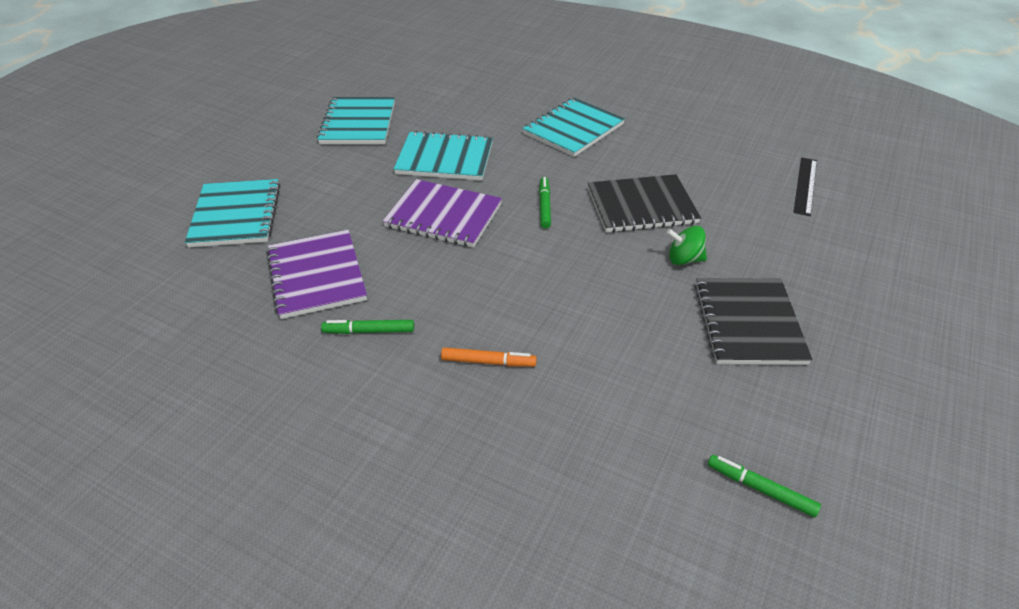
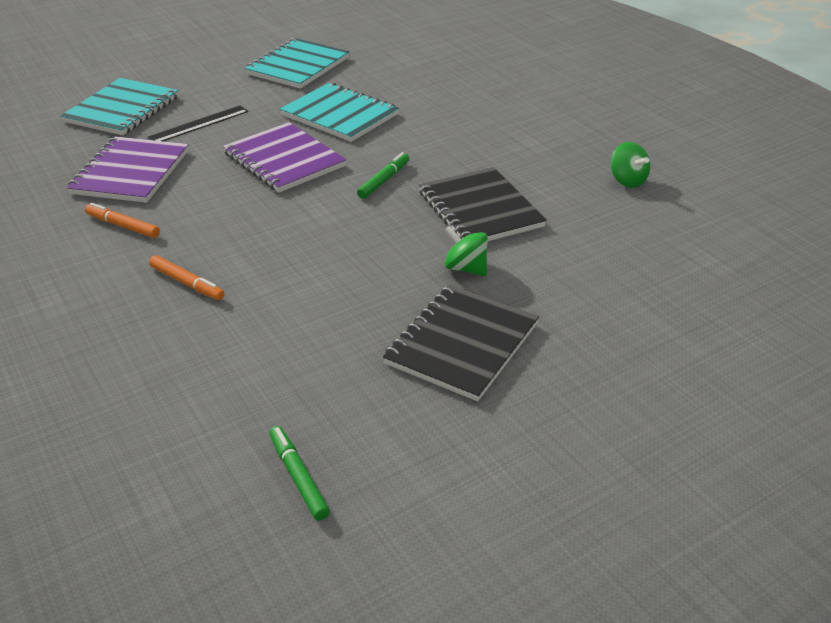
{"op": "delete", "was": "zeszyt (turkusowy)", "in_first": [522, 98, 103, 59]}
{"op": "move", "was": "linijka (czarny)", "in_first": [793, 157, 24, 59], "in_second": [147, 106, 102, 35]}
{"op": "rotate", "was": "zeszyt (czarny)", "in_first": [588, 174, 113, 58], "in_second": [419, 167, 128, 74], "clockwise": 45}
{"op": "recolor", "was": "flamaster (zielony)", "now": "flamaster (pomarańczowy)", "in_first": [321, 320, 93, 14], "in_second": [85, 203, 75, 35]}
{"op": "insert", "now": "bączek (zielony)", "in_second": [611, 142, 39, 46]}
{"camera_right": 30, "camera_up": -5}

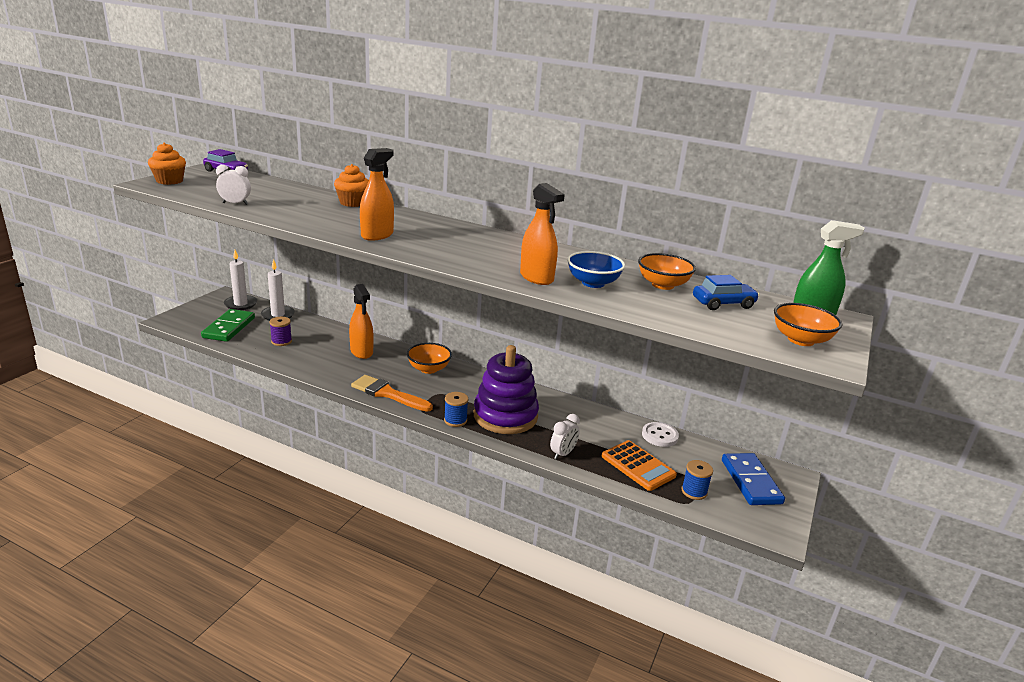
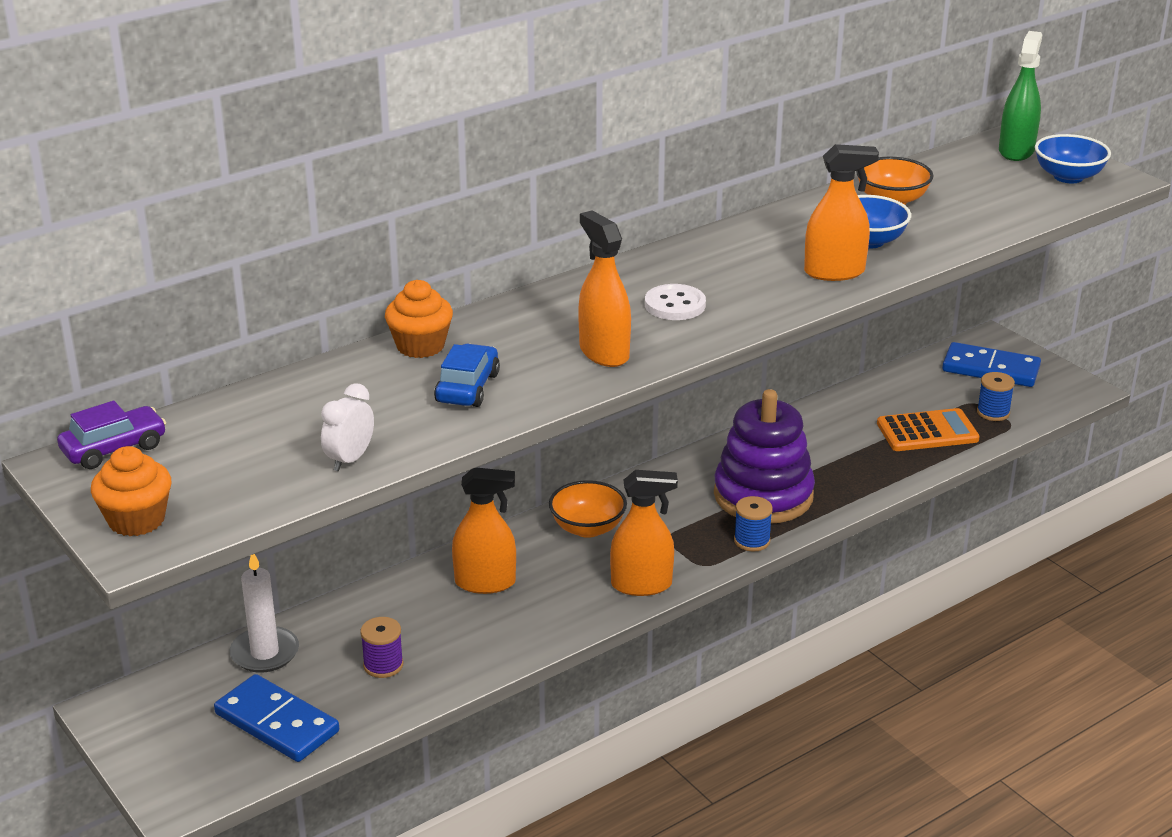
{"op": "delete", "was": "świeca (biały)", "in_first": [224, 250, 33, 60]}
{"op": "move", "was": "samochód (niebieski)", "in_first": [693, 275, 66, 35], "in_second": [434, 344, 66, 63]}
{"op": "recolor", "was": "miska (pomarańczowy)", "now": "miska (niebieski)", "in_first": [774, 303, 68, 43], "in_second": [1035, 134, 76, 49]}
{"op": "recolor", "was": "kostka domina (zielony)", "now": "kostka domina (niebieski)", "in_first": [201, 309, 54, 33], "in_second": [214, 674, 125, 88]}
{"op": "replace", "was": "pędzel (pomarańczowy)", "now": "spryskiwacz (pomarańczowy)", "in_first": [351, 375, 82, 37], "in_second": [610, 470, 68, 126]}
{"op": "delete", "was": "budzik (biały)", "in_first": [550, 414, 30, 46]}
{"op": "move", "was": "guzik (biały)", "in_first": [642, 422, 37, 25], "in_second": [645, 284, 61, 36]}
{"camera_right": -60, "camera_up": 5}

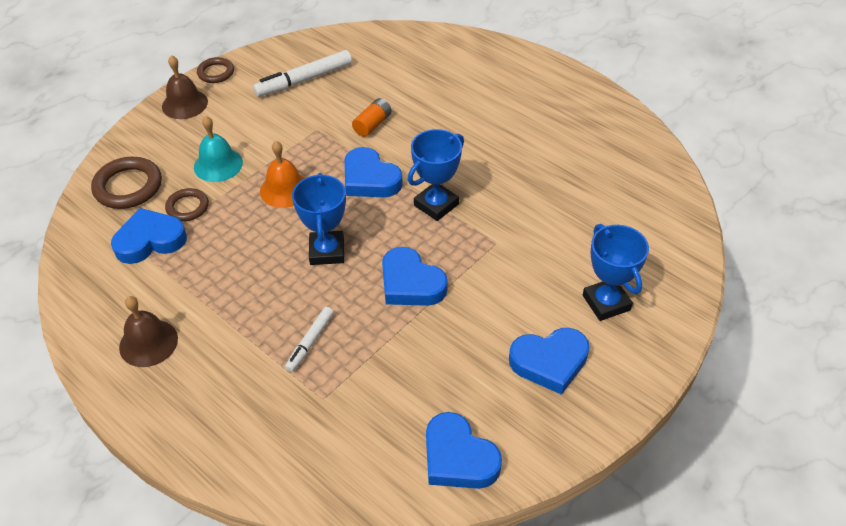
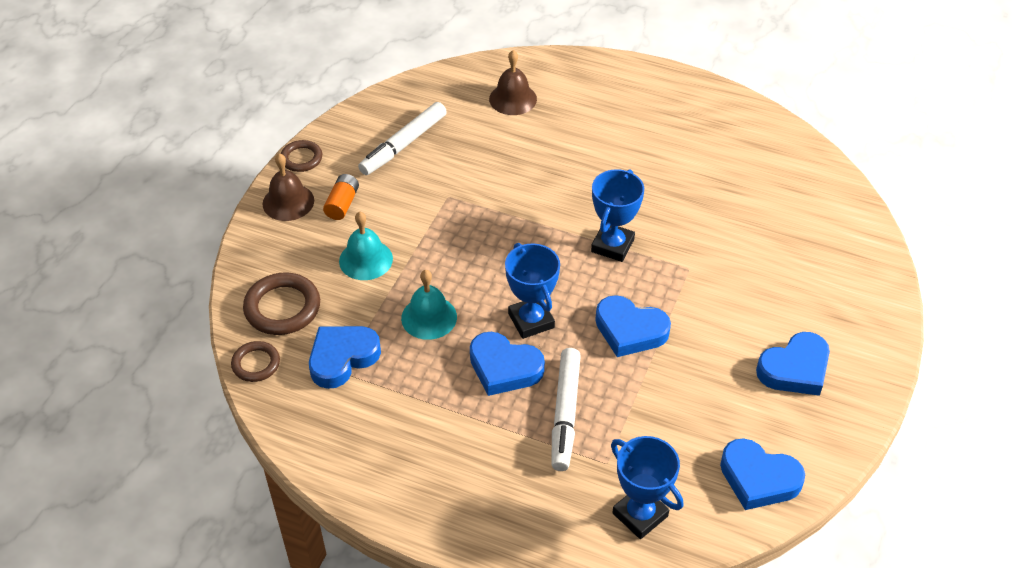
{"op": "move", "was": "bateria (pomarańczowy)", "in_first": [352, 98, 40, 39], "in_second": [323, 174, 36, 46]}
{"op": "delete", "was": "dzwonek (pomarańczowy)", "in_first": [260, 141, 45, 67]}
{"op": "move", "was": "serce (niebieski)", "in_first": [345, 147, 58, 50], "in_second": [470, 332, 75, 64]}
{"op": "move", "was": "pierścień (brązowy)", "in_first": [165, 188, 44, 33], "in_second": [231, 341, 49, 41]}
{"op": "move", "was": "puchar (niebieski)", "in_first": [583, 224, 66, 97], "in_second": [611, 436, 72, 103]}
{"op": "move", "was": "dzwonek (brązowy)", "in_first": [119, 296, 59, 71], "in_second": [489, 50, 48, 65]}
{"op": "resize", "was": "flamaster (biały)", "in_first": [285, 307, 49, 65], "in_second": [551, 348, 30, 123], "ratio": 1.7}
{"op": "insert", "now": "dzwonek (turkusowy)", "in_second": [401, 270, 56, 70]}
{"camera_right": -20, "camera_up": 0}

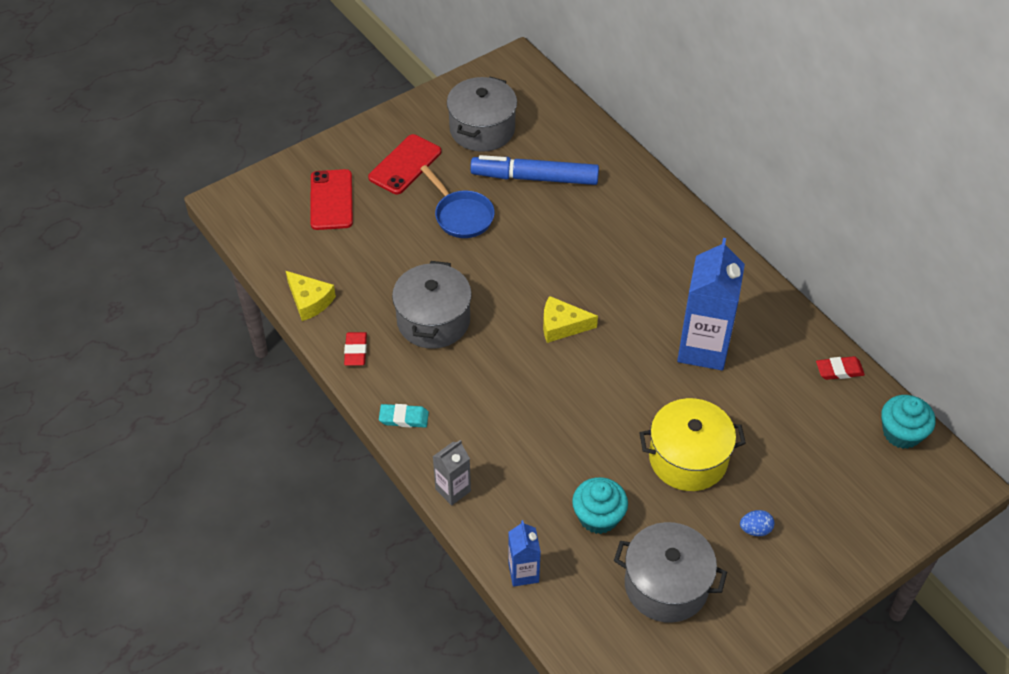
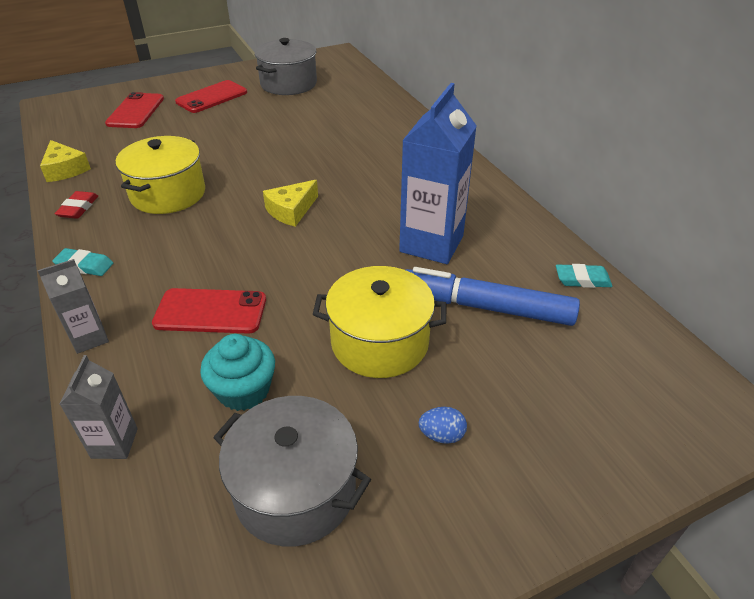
{"op": "move", "was": "flamaster (niebieski)", "in_first": [470, 155, 129, 30], "in_second": [406, 267, 174, 59]}
{"op": "delete", "was": "patelnia (niebieski)", "in_first": [420, 165, 75, 73]}
{"op": "recolor", "was": "garnek (szary)", "now": "garnek (żółty)", "in_first": [392, 261, 80, 88], "in_second": [116, 136, 89, 78]}
{"op": "rotate", "was": "ser (żółty)", "in_first": [543, 296, 55, 47], "in_second": [263, 180, 55, 47], "clockwise": -60}
{"op": "recolor", "was": "gumka do mazania (czerwony)", "now": "gumka do mazania (turkusowy)", "in_first": [816, 356, 49, 24], "in_second": [556, 264, 56, 24]}
{"op": "delete", "was": "muffinka (turkusowy)", "in_first": [881, 395, 54, 54]}
{"op": "recolor", "was": "karton mleka (niebieski)", "now": "karton mleka (szary)", "in_first": [508, 520, 33, 67], "in_second": [59, 355, 79, 104]}
{"op": "insert", "now": "telefon (czerwony)", "in_second": [152, 288, 114, 46]}
{"camera_right": 10, "camera_up": -10}

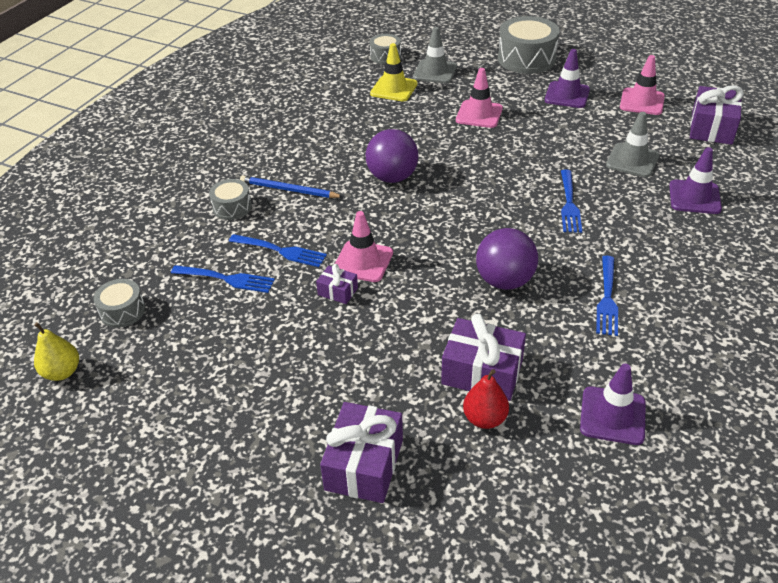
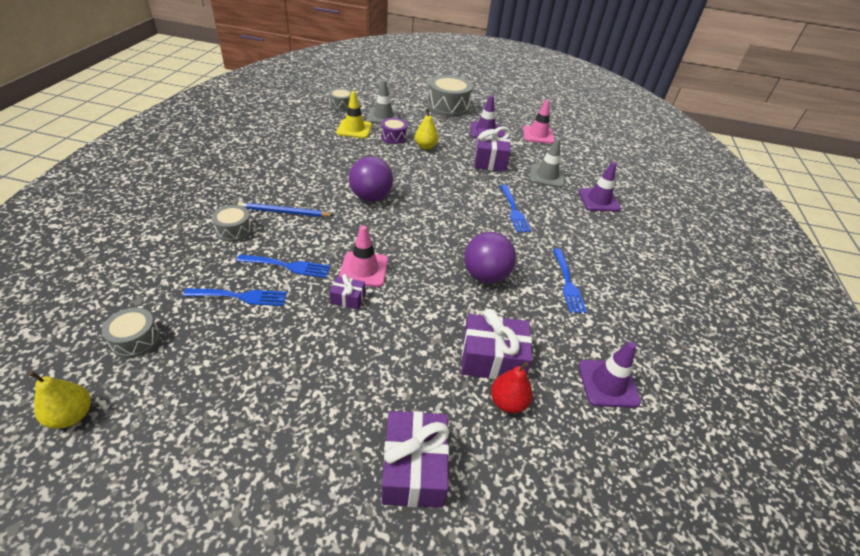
{"op": "replace", "was": "pachołek (różowy)", "now": "gruszka (żółty)", "in_first": [456, 68, 47, 60], "in_second": [415, 109, 24, 40]}
{"op": "move", "was": "prezent (fioletowy)", "in_first": [690, 85, 54, 60], "in_second": [474, 126, 37, 46]}
{"op": "insert", "now": "bęben (fioletowy)", "in_second": [381, 118, 27, 26]}
{"camera_right": -20, "camera_up": 0}

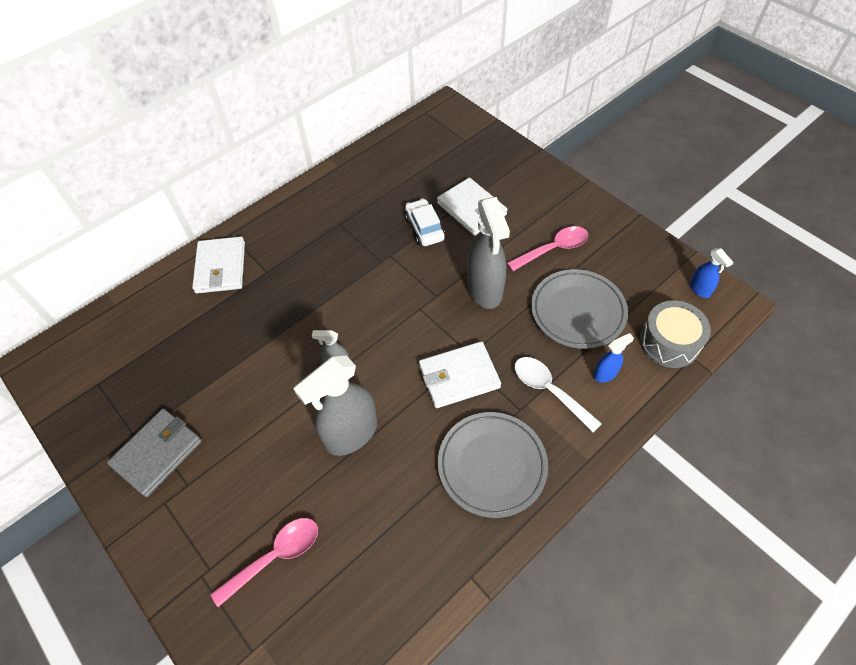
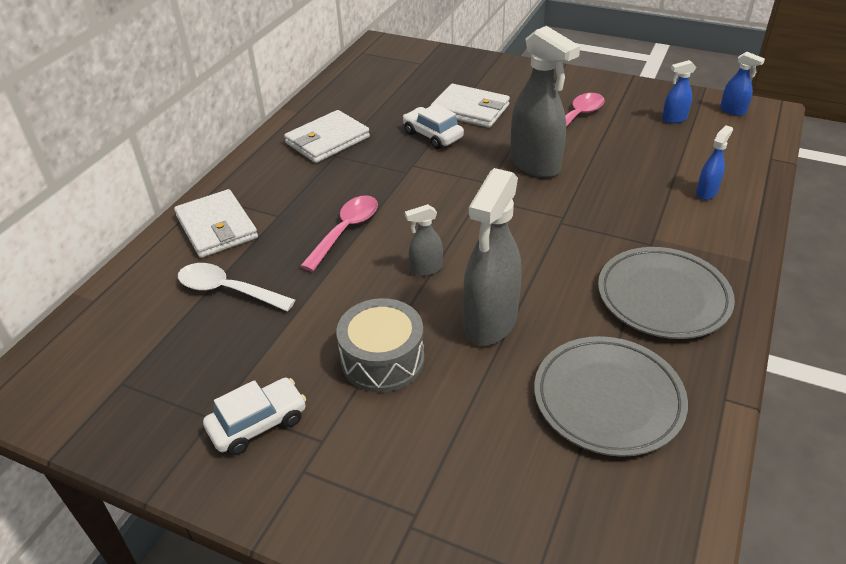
{"op": "move", "was": "talerz (szary)", "in_first": [531, 269, 97, 80], "in_second": [534, 336, 154, 121]}
{"op": "move", "was": "bęben (szary)", "in_first": [640, 300, 71, 68], "in_second": [336, 298, 89, 95]}
{"op": "move", "was": "portfel (biały)", "in_first": [419, 341, 82, 67], "in_second": [284, 110, 86, 53]}
{"op": "move", "was": "łyżka (biały)", "in_first": [514, 357, 88, 76], "in_second": [178, 263, 117, 48]}
{"op": "replace", "was": "portfel (szary)", "now": "samochód (biały)", "in_first": [107, 409, 95, 88], "in_second": [203, 378, 103, 78]}
{"op": "move", "was": "łyżka (różowy)", "in_first": [211, 518, 107, 89], "in_second": [301, 195, 77, 77]}
{"op": "insert", "now": "spryskiwacz (niebieski)", "in_second": [662, 60, 34, 63]}
{"camera_right": -25, "camera_up": -15}

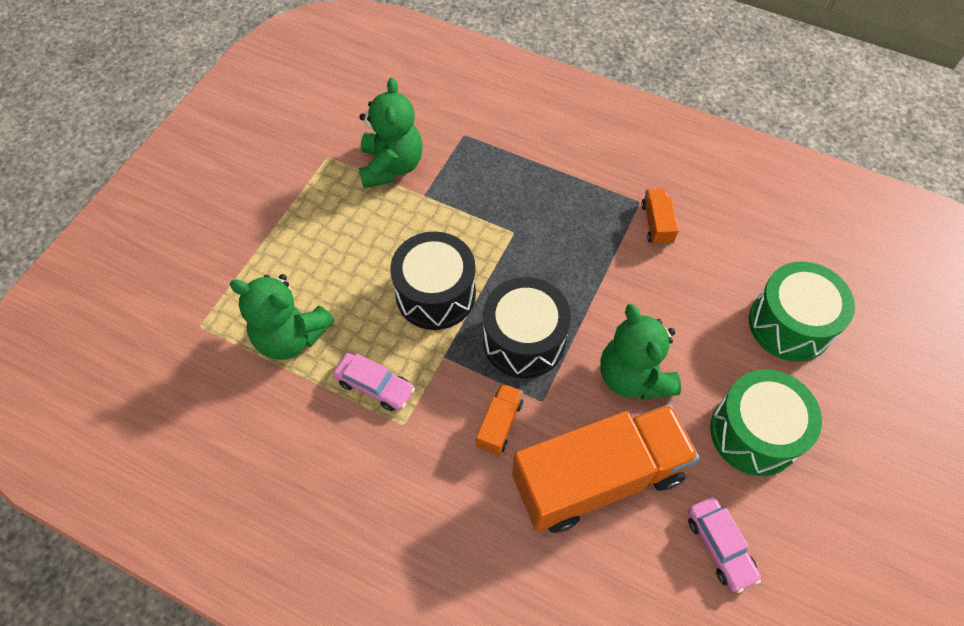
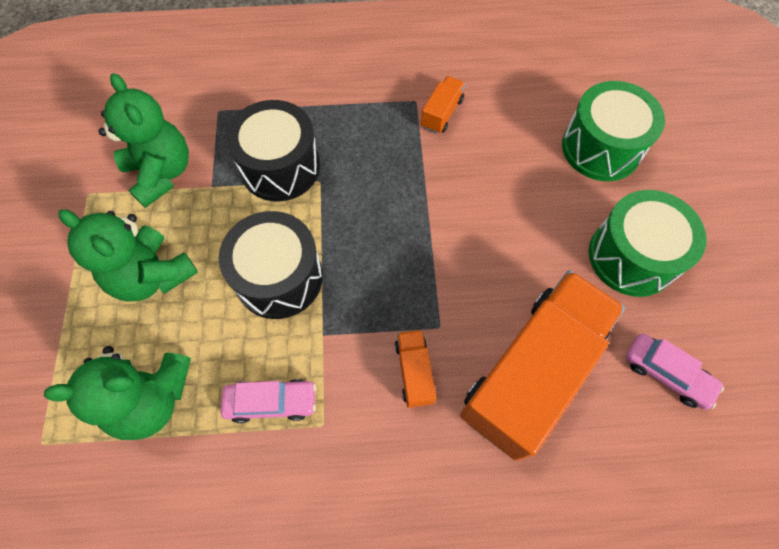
{"op": "rotate", "was": "ciężarówka (pomarańczowy)", "in_first": [641, 188, 38, 58], "in_second": [421, 76, 44, 58], "clockwise": 60}
{"op": "move", "was": "bęben (czarny)", "in_first": [483, 277, 88, 101], "in_second": [226, 100, 94, 102]}
{"op": "move", "was": "miś (zielony)", "in_first": [601, 304, 80, 96], "in_second": [59, 209, 139, 93]}
{"camera_right": -30, "camera_up": 5}

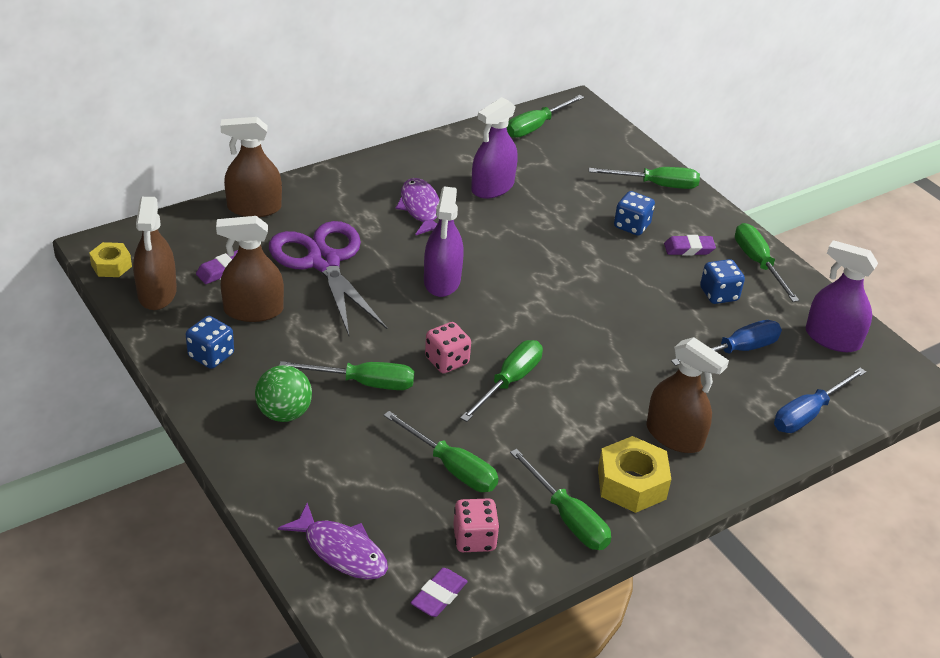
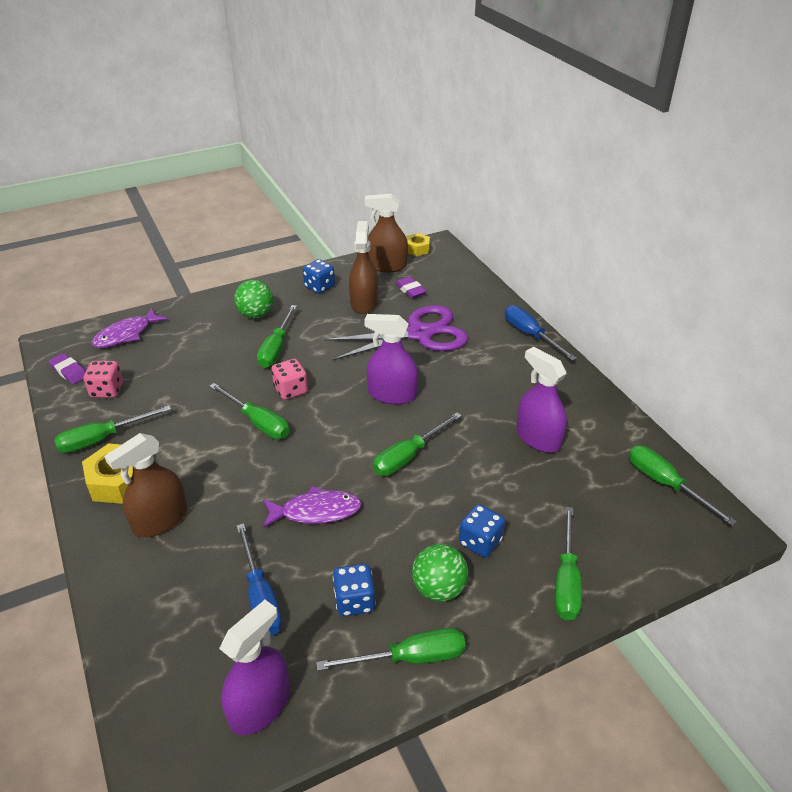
{"op": "delete", "was": "spryskiwacz (brązowy)", "in_first": [220, 117, 62, 100]}
{"op": "move", "was": "ryba (fioletowy)", "in_first": [396, 178, 43, 58], "in_second": [263, 486, 99, 42]}
{"op": "replace", "was": "gumka do mazania (fioletowy)", "now": "piłka (zielony)", "in_first": [664, 235, 52, 20], "in_second": [412, 544, 56, 58]}
{"op": "move", "was": "śrubokręt (niebieski)", "in_first": [774, 368, 92, 65], "in_second": [505, 305, 72, 56]}
{"op": "move", "was": "śrubokręt (zielony)", "in_first": [383, 411, 115, 81], "in_second": [373, 412, 89, 64]}
{"camera_right": 100, "camera_up": 0}

